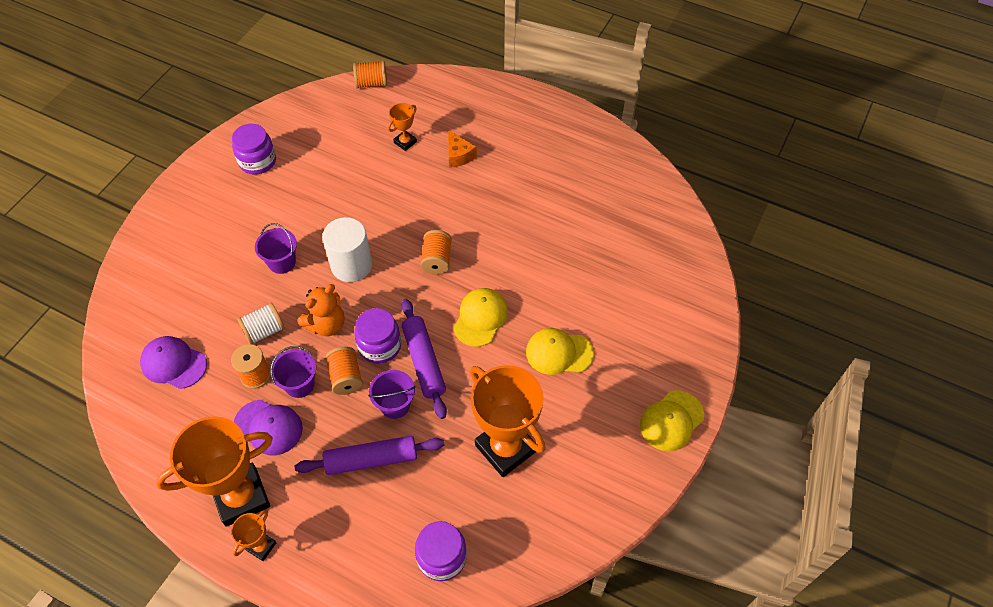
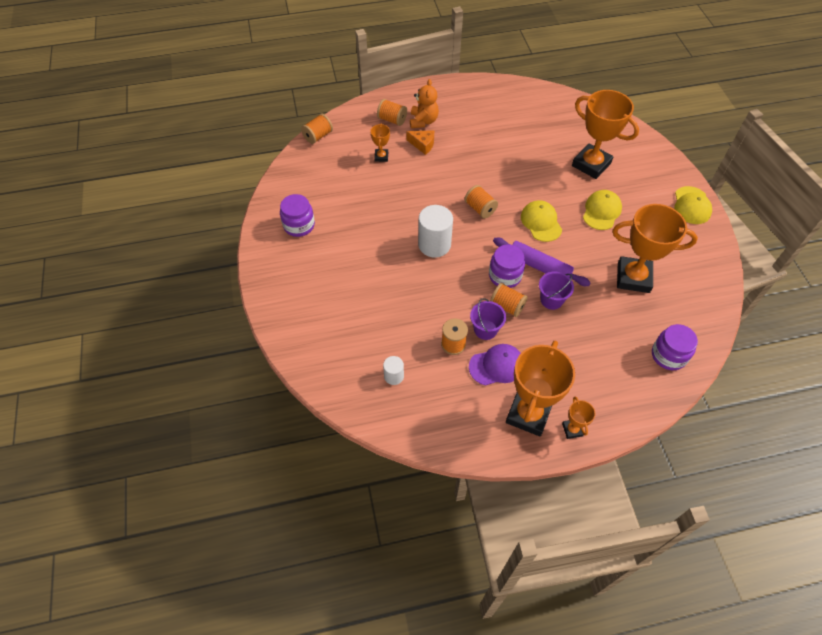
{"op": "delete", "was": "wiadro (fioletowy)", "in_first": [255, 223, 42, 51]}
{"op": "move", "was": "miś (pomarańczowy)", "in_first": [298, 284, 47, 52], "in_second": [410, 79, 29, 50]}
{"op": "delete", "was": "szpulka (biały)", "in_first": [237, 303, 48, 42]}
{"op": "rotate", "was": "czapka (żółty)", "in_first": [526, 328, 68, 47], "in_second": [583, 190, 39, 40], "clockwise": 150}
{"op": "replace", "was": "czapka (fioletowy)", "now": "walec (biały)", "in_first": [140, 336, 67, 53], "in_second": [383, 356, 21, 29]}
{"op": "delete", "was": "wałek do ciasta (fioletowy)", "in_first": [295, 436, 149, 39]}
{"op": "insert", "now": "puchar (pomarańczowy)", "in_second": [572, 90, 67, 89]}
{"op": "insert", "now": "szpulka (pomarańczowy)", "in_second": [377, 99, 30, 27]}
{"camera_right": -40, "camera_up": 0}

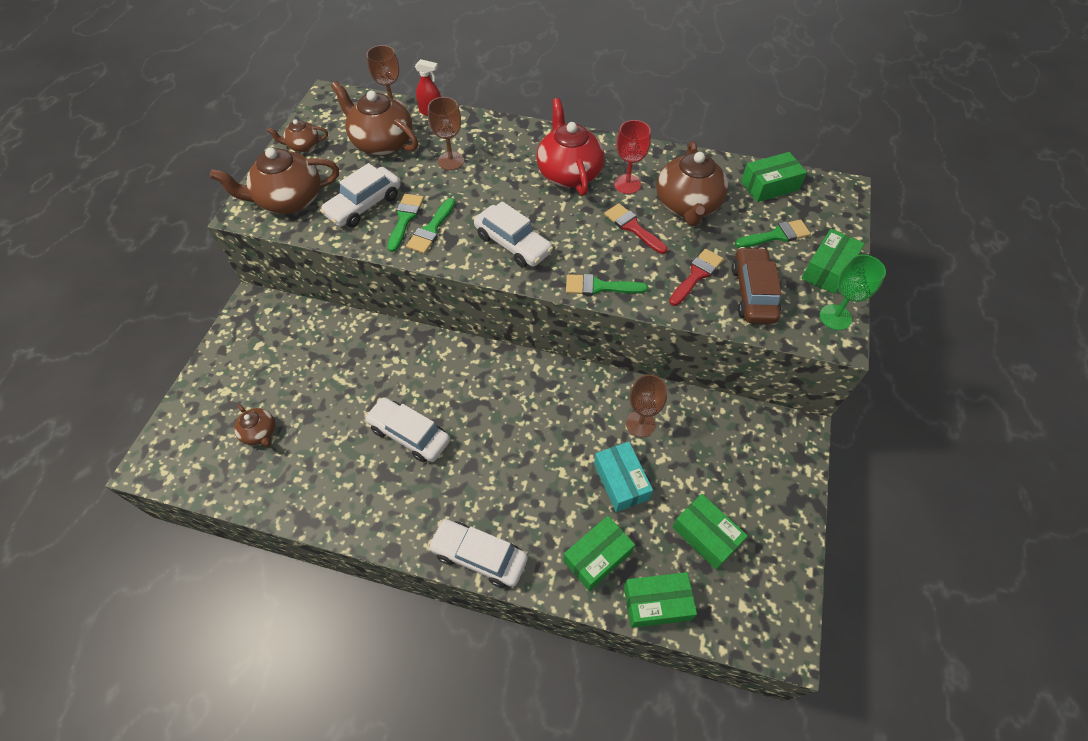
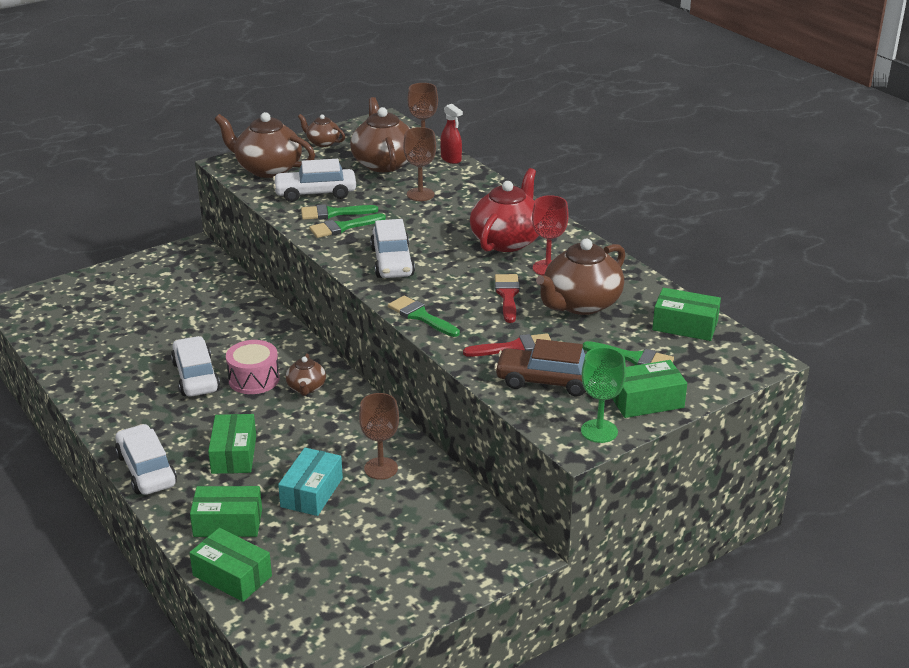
{"op": "rotate", "was": "pędzel (zielony)", "in_first": [387, 194, 37, 58], "in_second": [301, 204, 77, 16], "clockwise": -150}
{"op": "rotate", "was": "samochód (brązowy)", "in_first": [732, 247, 50, 77], "in_second": [494, 339, 91, 58], "clockwise": -120}
{"op": "move", "was": "imbryk (brązowy)", "in_first": [234, 404, 41, 43], "in_second": [286, 353, 40, 43]}
{"op": "move", "was": "pudełko (zielony)", "in_first": [672, 494, 76, 76], "in_second": [208, 414, 48, 60]}
{"op": "insert", "now": "bęben (różowy)", "in_second": [226, 340, 54, 54]}
{"camera_right": 40, "camera_up": -25}

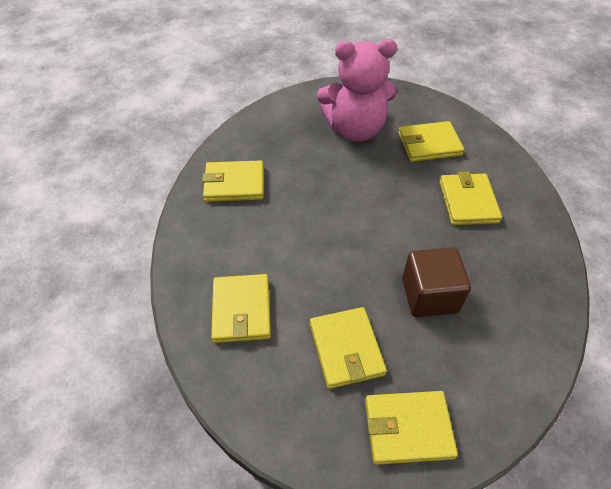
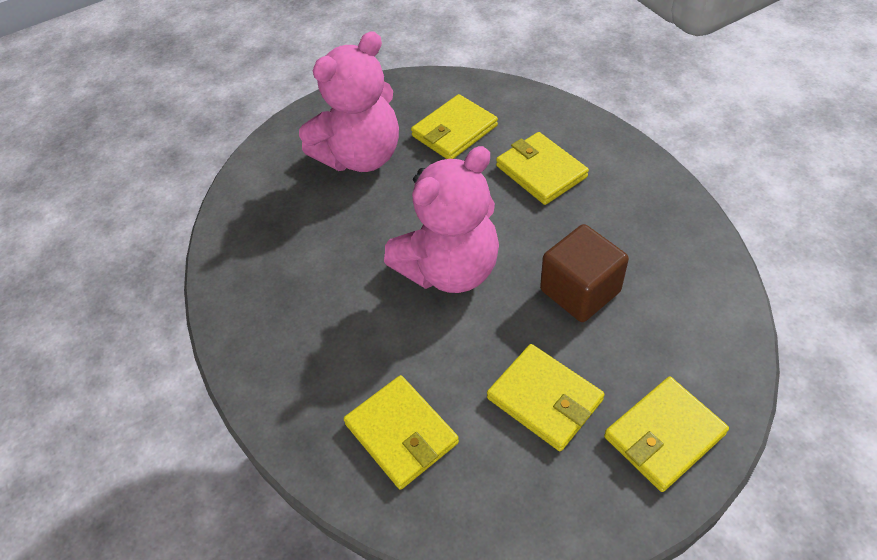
{"op": "delete", "was": "portfel (żółty)", "in_first": [202, 160, 62, 42]}
{"op": "insert", "now": "miś (różowy)", "in_second": [384, 146, 115, 147]}
{"camera_right": -30, "camera_up": 0}

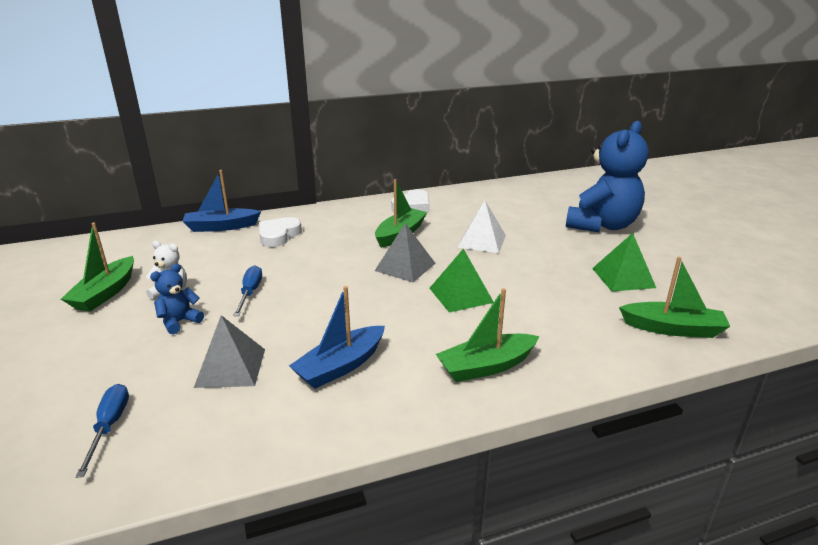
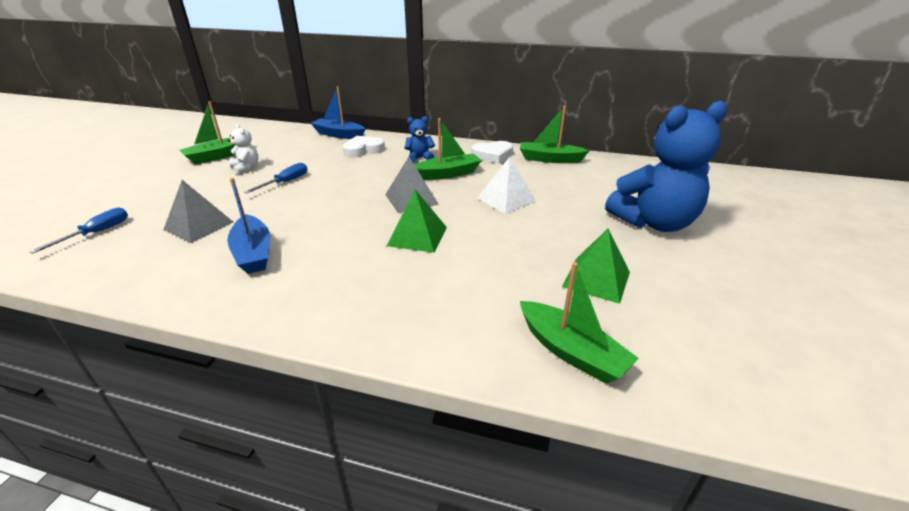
{"op": "move", "was": "miś (niebieski)", "in_first": [150, 264, 54, 70], "in_second": [405, 116, 30, 47]}
{"op": "rotate", "was": "łódka (niebieski)", "in_first": [289, 286, 96, 103], "in_second": [227, 178, 43, 96], "clockwise": -105}
{"op": "move", "was": "łódka (zielony)", "in_first": [436, 288, 103, 94], "in_second": [520, 106, 70, 57]}
{"camera_right": 35, "camera_up": 5}

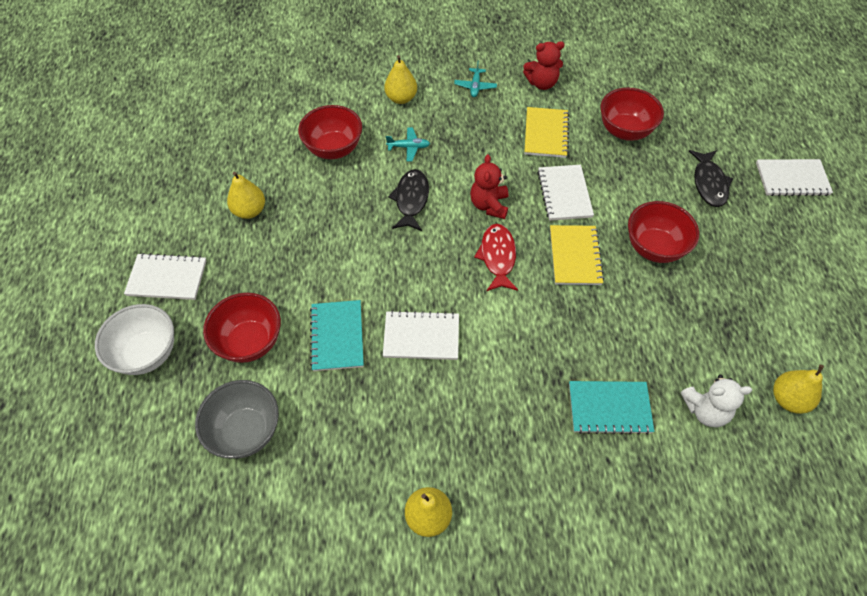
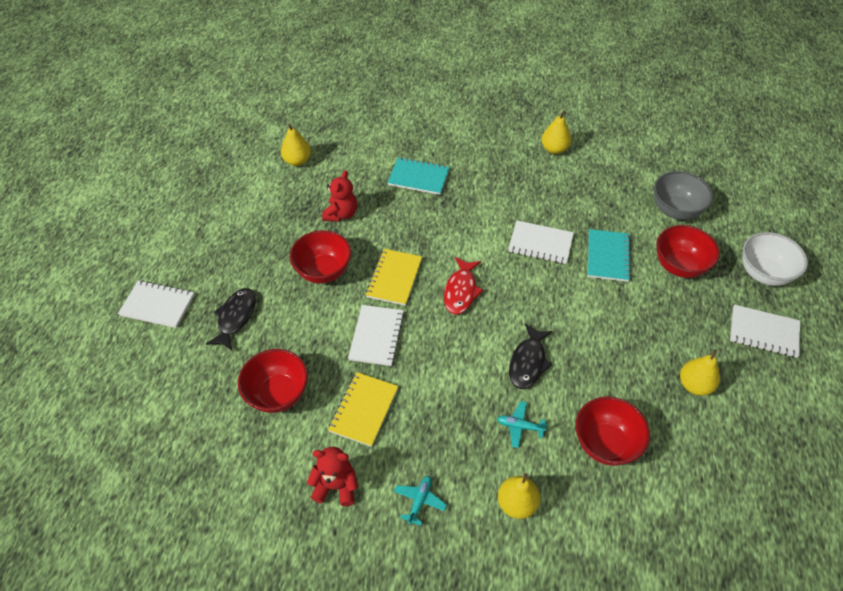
{"op": "move", "was": "miś (czerwony)", "in_first": [470, 154, 38, 65], "in_second": [322, 170, 35, 52]}
{"op": "delete", "was": "miś (biały)", "in_first": [681, 375, 71, 52]}
{"camera_right": -165, "camera_up": -5}

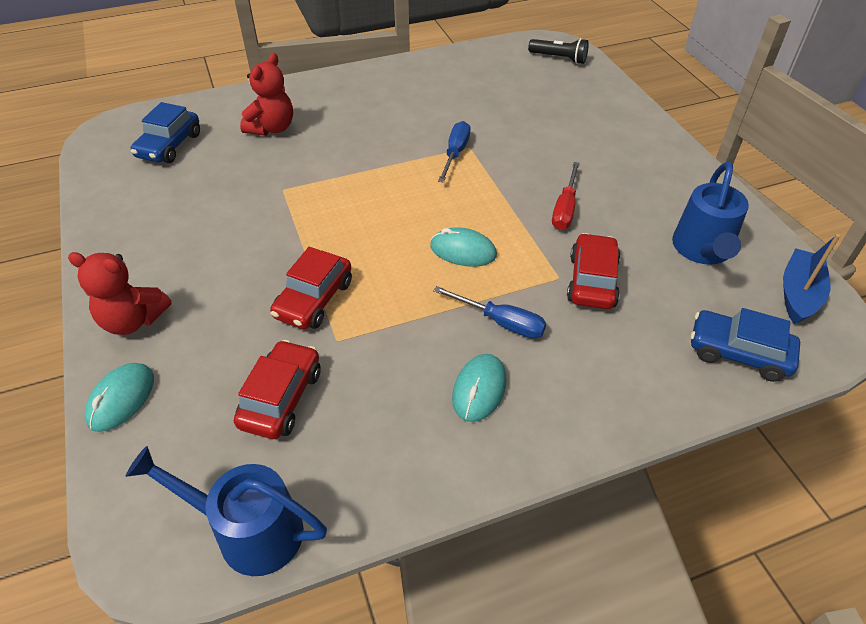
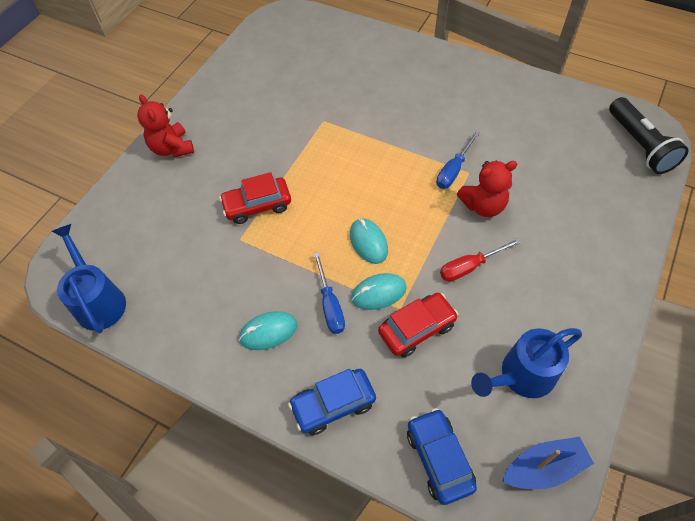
{"op": "resize", "was": "latarka (czarny)", "in_first": [528, 38, 61, 26], "in_second": [609, 97, 80, 77], "ratio": 1.56}
{"op": "move", "was": "miś (czerwony)", "in_first": [240, 53, 53, 83], "in_second": [457, 161, 60, 56]}
{"op": "move", "was": "samochód (niebieski)", "in_first": [131, 102, 69, 61], "in_second": [288, 369, 88, 66]}
{"op": "rotate", "was": "śrubokręt (niebieski)", "in_first": [438, 121, 33, 62], "in_second": [436, 131, 44, 58], "clockwise": 150}
{"op": "delete", "was": "samochód (czerwony)", "in_first": [234, 340, 87, 99]}
{"op": "move", "was": "myszka (turkusowy)", "in_first": [85, 363, 69, 69], "in_second": [351, 273, 56, 37]}
{"camera_right": 50, "camera_up": 10}

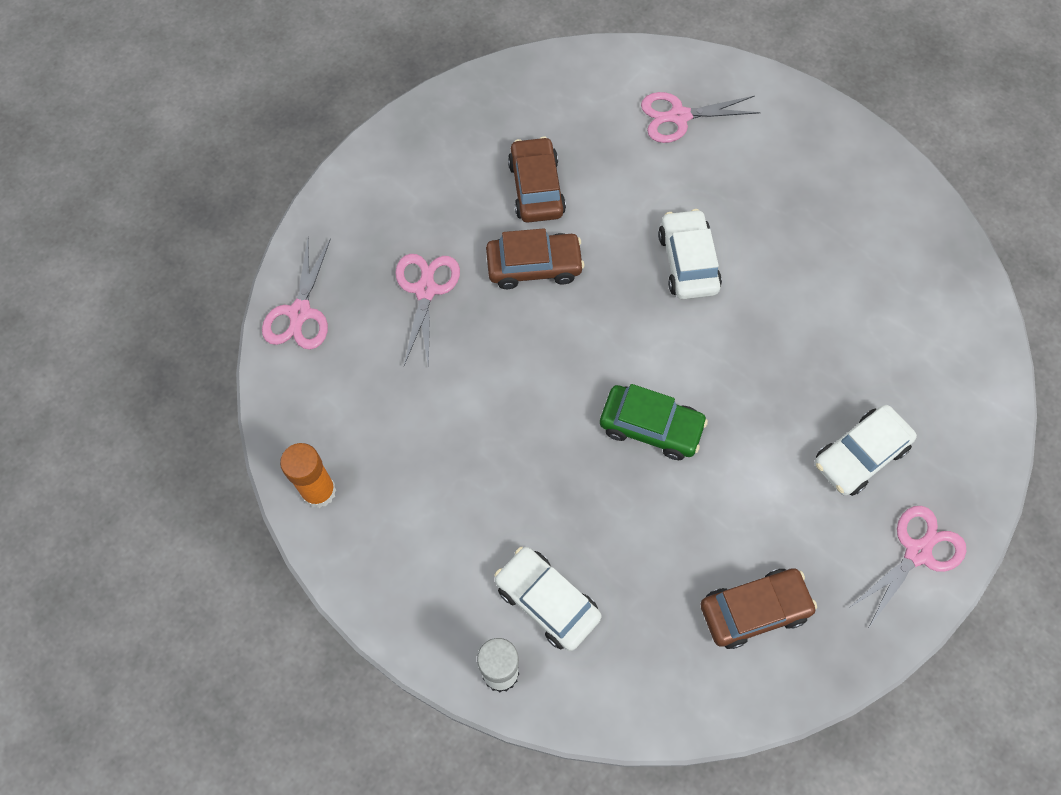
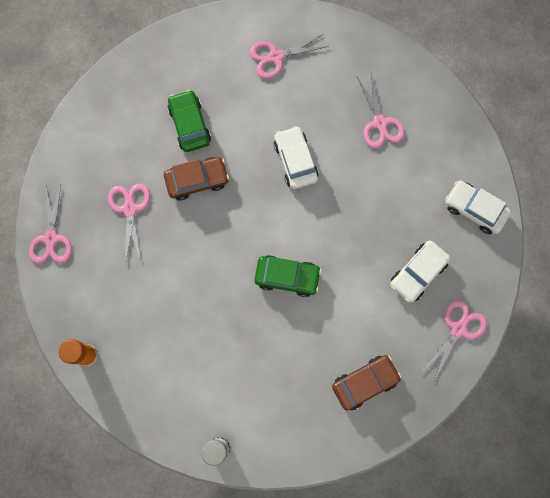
{"op": "recolor", "was": "samochód (brązowy)", "now": "samochód (zielony)", "in_first": [508, 137, 58, 86], "in_second": [168, 90, 43, 62]}
{"op": "move", "was": "samochód (biały)", "in_first": [495, 547, 107, 104], "in_second": [445, 181, 66, 53]}
{"op": "insert", "now": "nożyczki (różowy)", "in_second": [357, 72, 48, 76]}
{"camera_right": -10, "camera_up": 10}

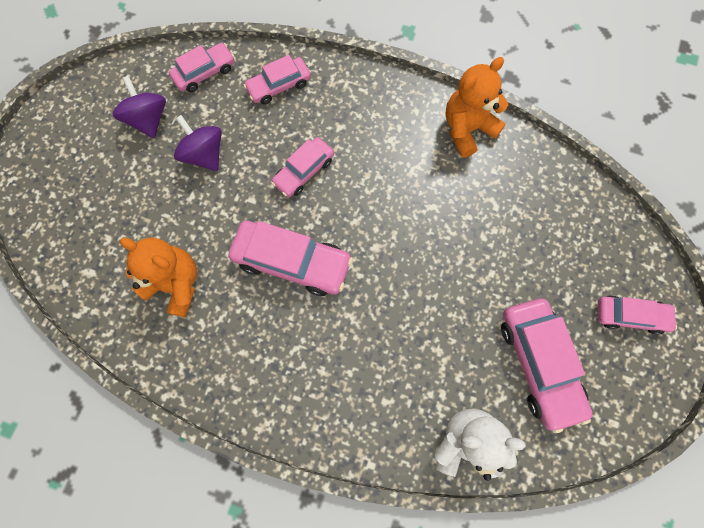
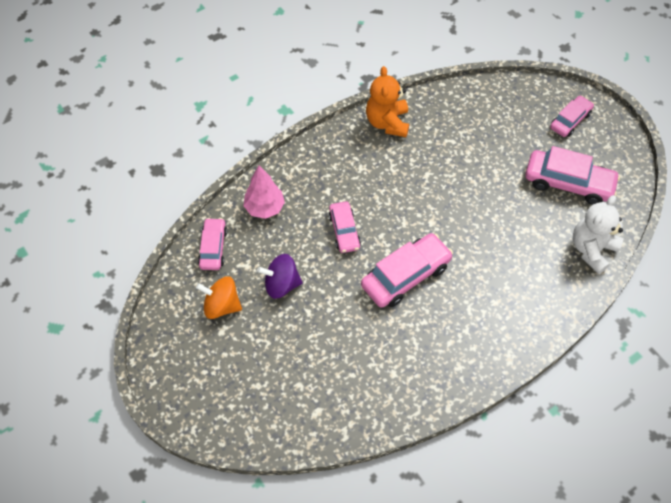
{"op": "replace", "was": "samochód (różowy)", "now": "drzewko (różowy)", "in_first": [244, 55, 67, 49], "in_second": [243, 165, 42, 54]}
{"op": "recolor", "was": "bączek (fioletowy)", "now": "bączek (pomarańczowy)", "in_first": [113, 76, 53, 62], "in_second": [196, 276, 46, 43]}
{"op": "delete", "was": "miś (pomarańczowy)", "in_first": [120, 237, 77, 80]}
{"camera_right": -55, "camera_up": -15}

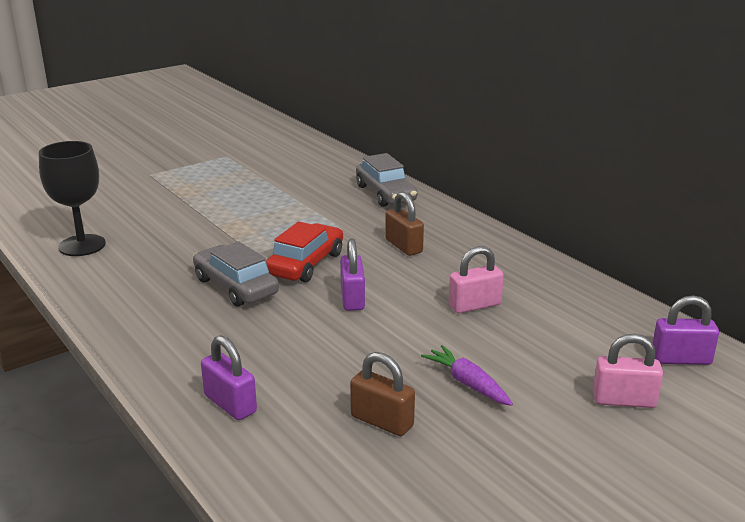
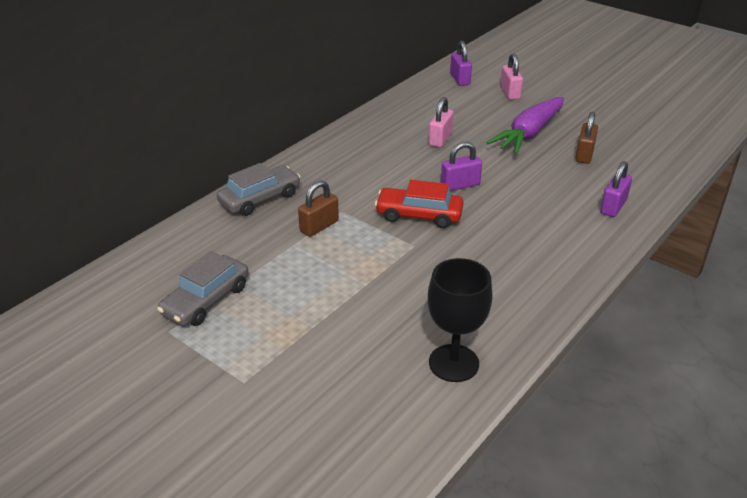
{"op": "move", "was": "kłódka (brązowy)", "in_first": [385, 191, 39, 65], "in_second": [298, 181, 41, 56]}
{"op": "move", "was": "samochód (szary)", "in_first": [193, 241, 86, 66], "in_second": [157, 251, 91, 75]}
{"op": "rotate", "was": "kłódka (różowy)", "in_first": [449, 246, 55, 67], "in_second": [428, 97, 25, 50], "clockwise": 60}
{"op": "resize", "was": "marchewka (fioletowy)", "in_first": [421, 345, 92, 61], "in_second": [486, 97, 78, 57], "ratio": 1.88}
{"camera_right": -105, "camera_up": 10}

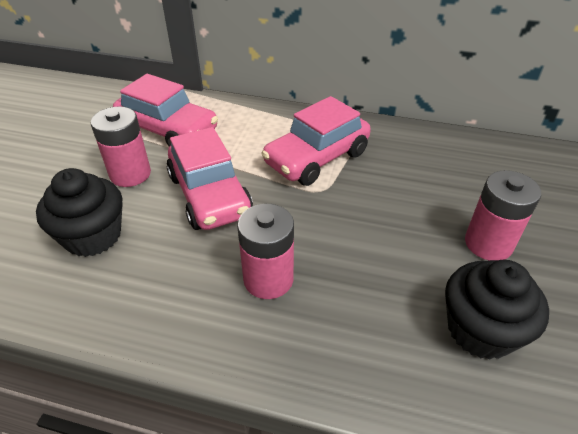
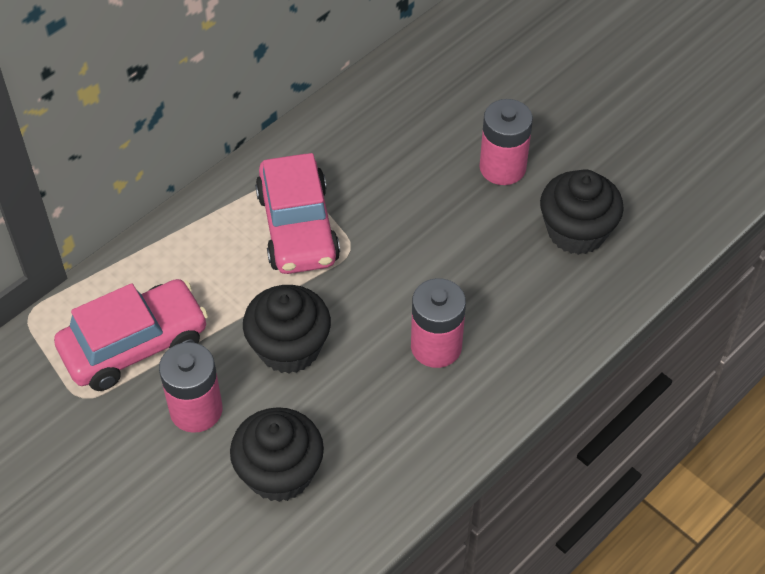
{"op": "replace", "was": "samochód (różowy)", "now": "muffinka (czarny)", "in_first": [166, 127, 87, 103], "in_second": [243, 285, 88, 89]}
{"camera_right": -60, "camera_up": 10}

